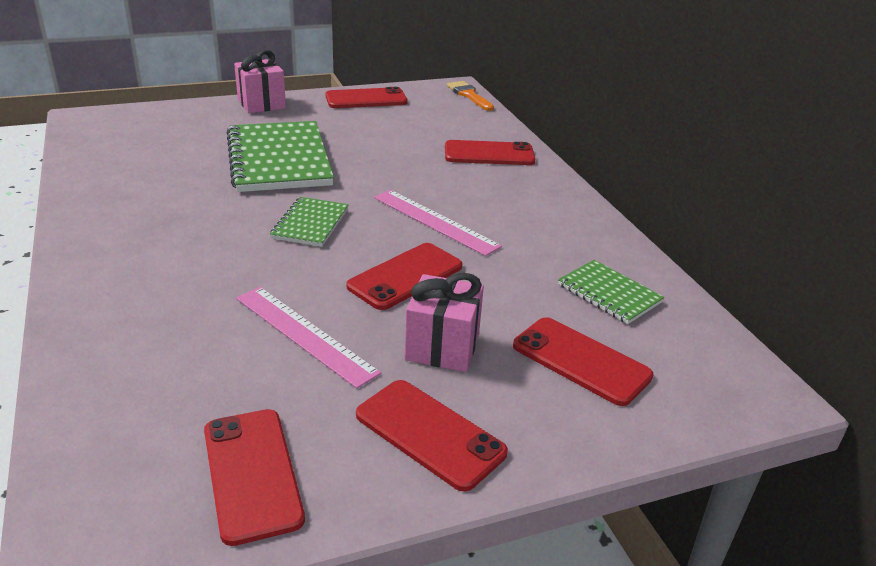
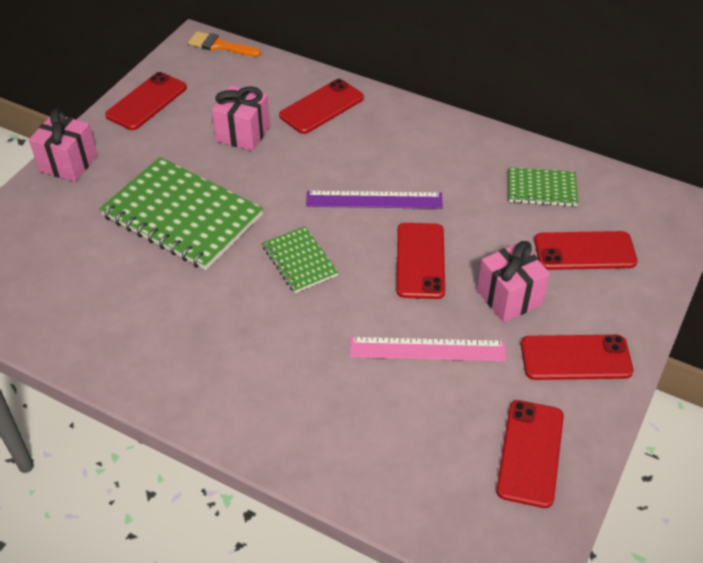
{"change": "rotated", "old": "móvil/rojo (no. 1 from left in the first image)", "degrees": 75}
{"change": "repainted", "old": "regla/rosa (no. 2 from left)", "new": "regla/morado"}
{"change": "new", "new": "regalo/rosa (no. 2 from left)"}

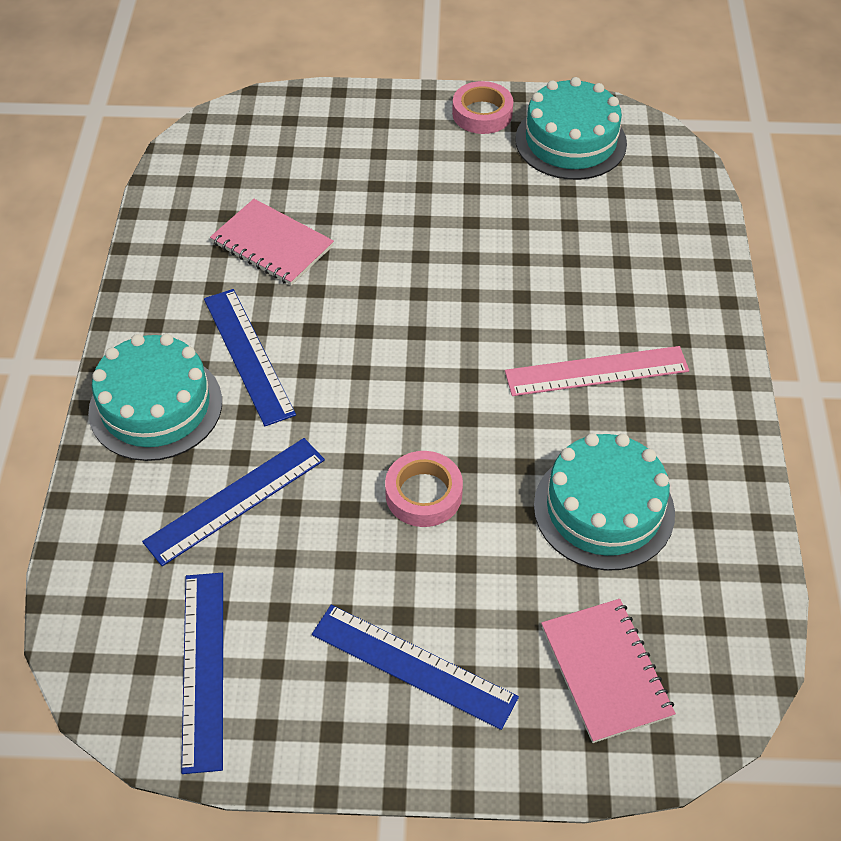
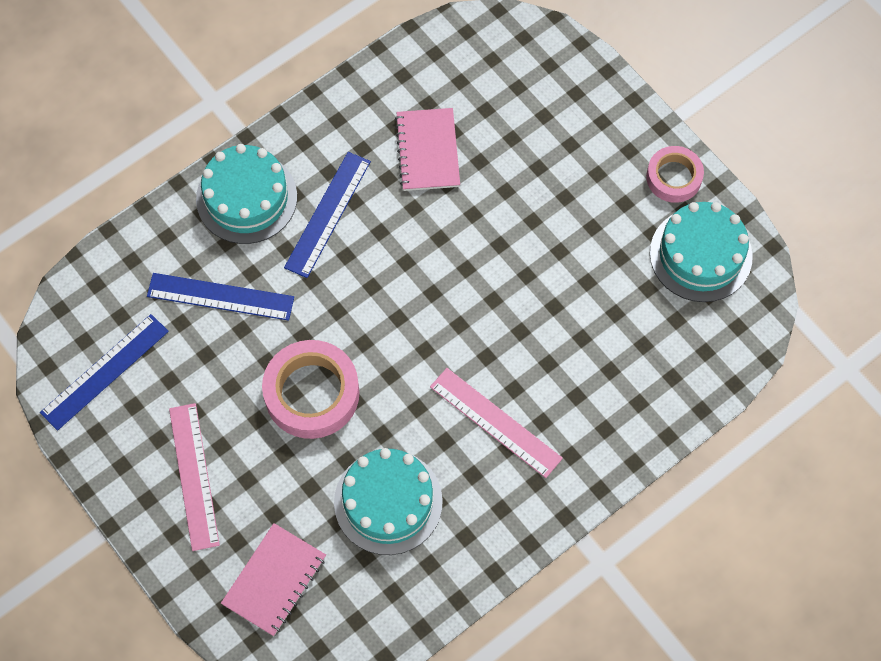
{"change": "repainted", "old": "regla/azul (no. 4 from left)", "new": "regla/rosa (no. 1 from left)"}
{"change": "scaled", "old": "cinta adhesiva/rosa (no. 1 from left)", "factor": 1.63}

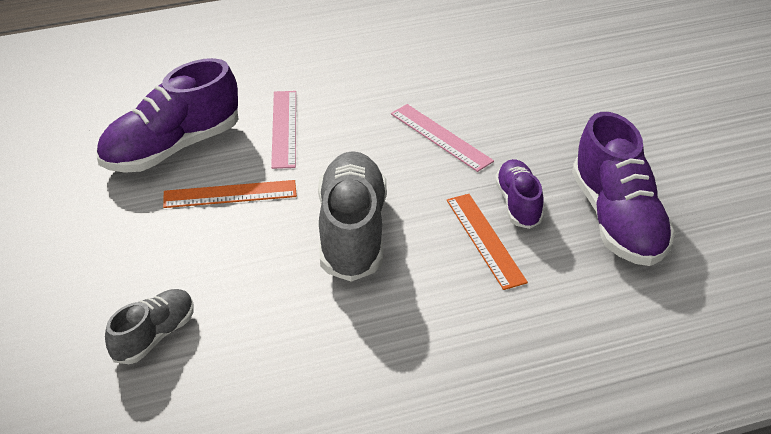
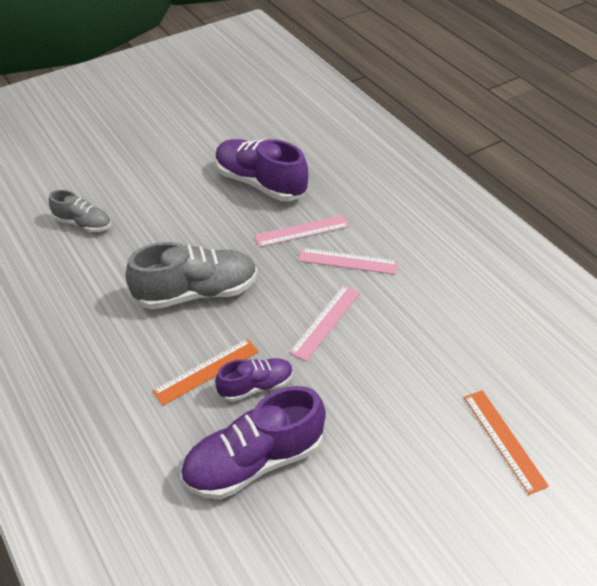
{"change": "shifted", "old": "regla/naranja (no. 1 from left in the first image)", "new": "regla/naranja (no. 2 from left)"}
{"change": "new", "new": "regla/rosa (no. 3 from left)"}

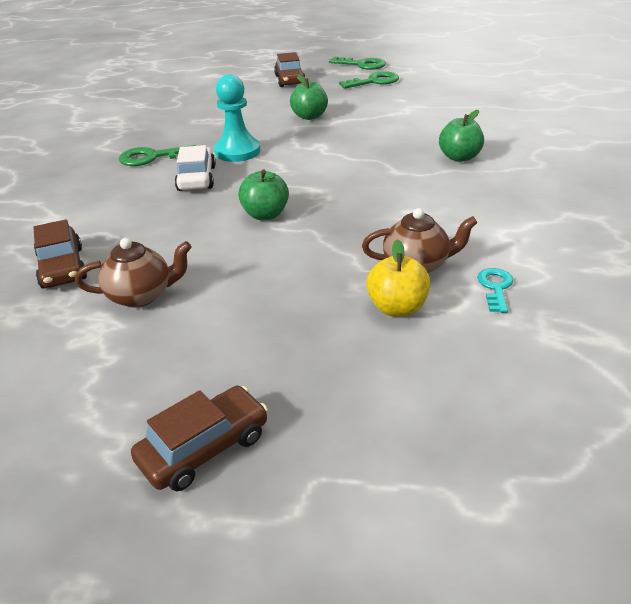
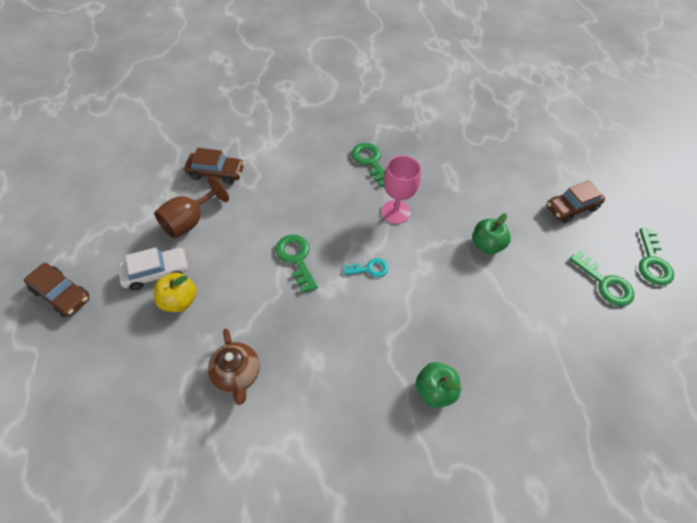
{"change": "rotated", "old": "coche/marrón (no. 1 from left in the first image)", "degrees": -135}
{"change": "swapped", "old": "tetera/marrón (no. 1 from left)", "new": "copa/marrón"}
{"change": "shifted", "old": "coche/blanco"}
{"change": "swapped", "old": "peón/turquesa", "new": "copa/rosa"}
{"change": "swapped", "old": "manzana/verde (no. 1 from left)", "new": "llave/verde (no. 1 from left)"}
{"change": "shifted", "old": "manzana/amarillo"}
{"change": "shifted", "old": "llave/turquesa"}

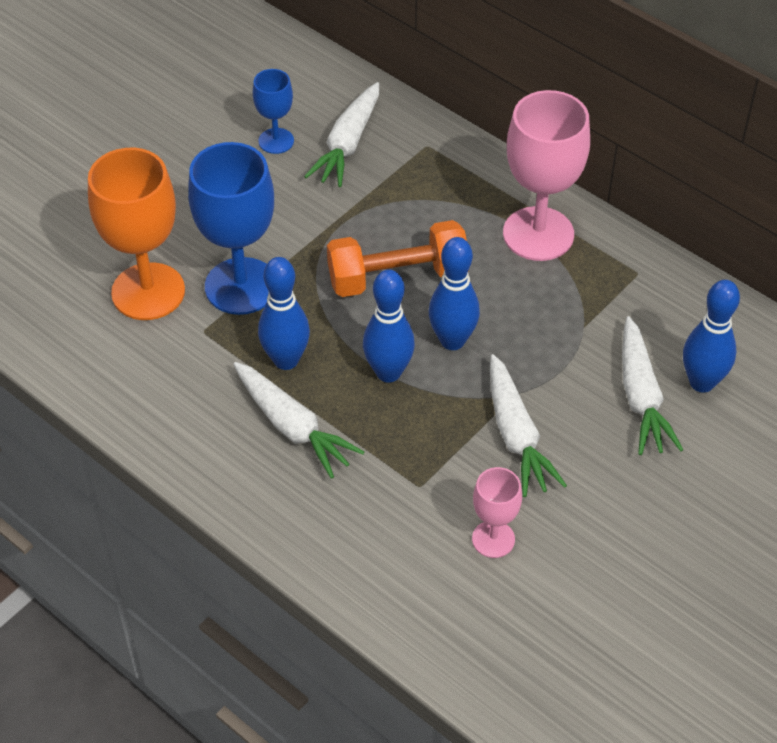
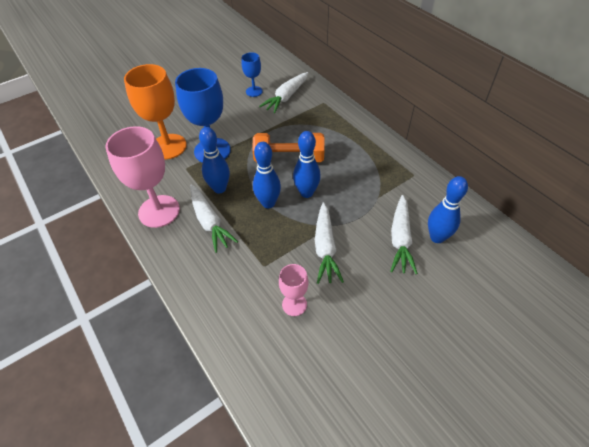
{"change": "shifted", "old": "copa/rosa (no. 2 from left in the first image)", "new": "copa/rosa (no. 1 from left)"}

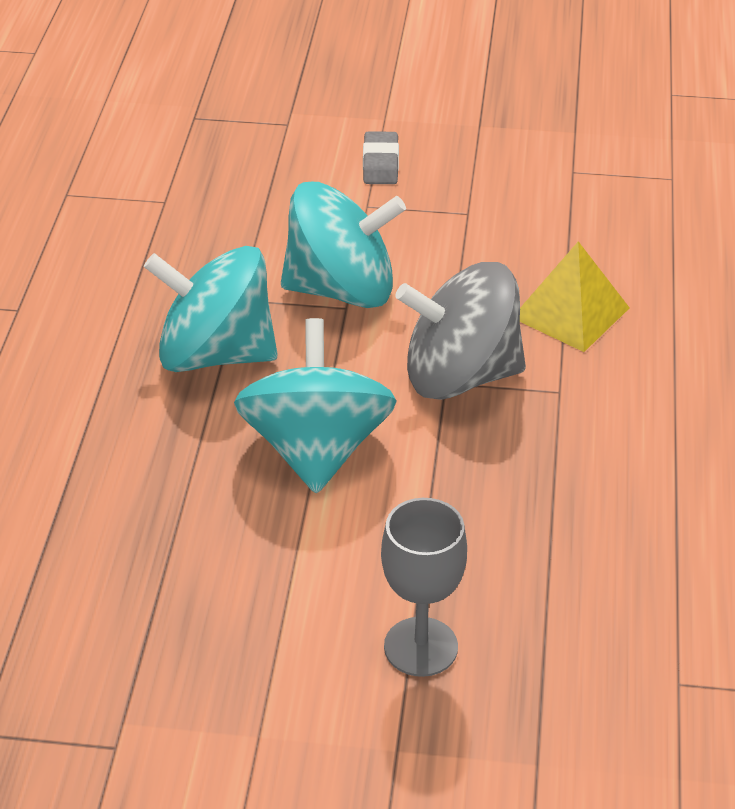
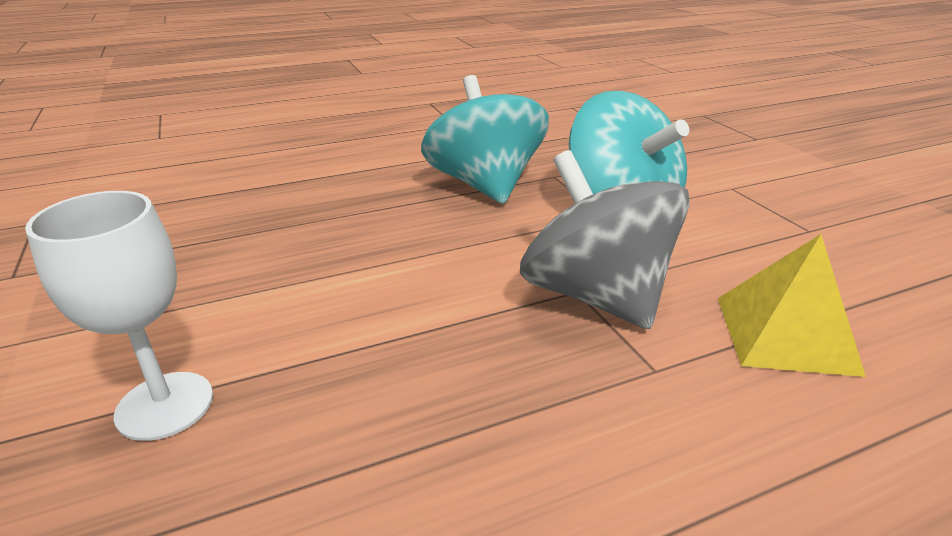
{"change": "gone", "old": "peonza/turquesa (no. 2 from left)"}
{"change": "gone", "old": "goma de borrar/gris"}
{"change": "repainted", "old": "copa/gris", "new": "copa/blanco"}

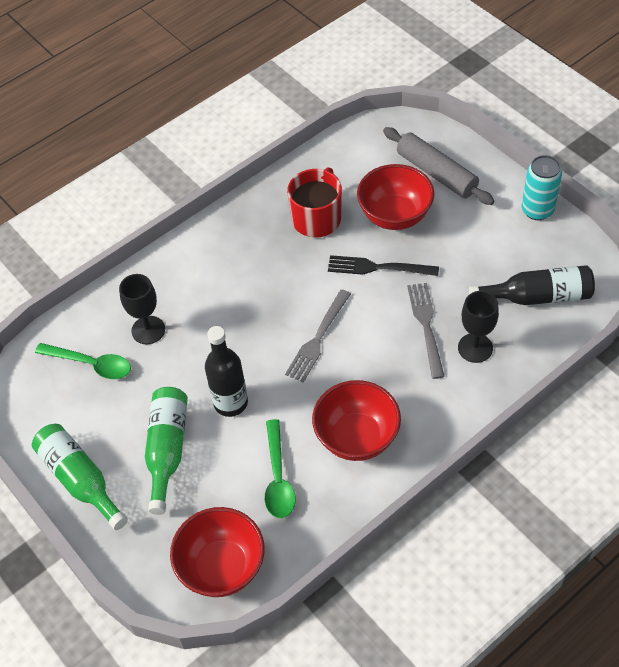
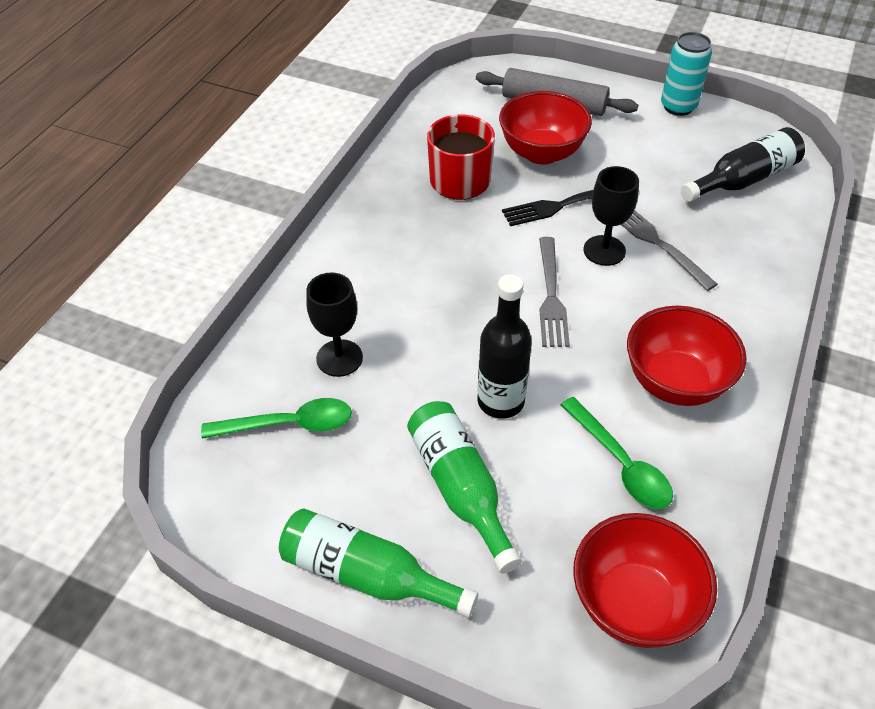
{"change": "shifted", "old": "copa/negro (no. 2 from left)"}

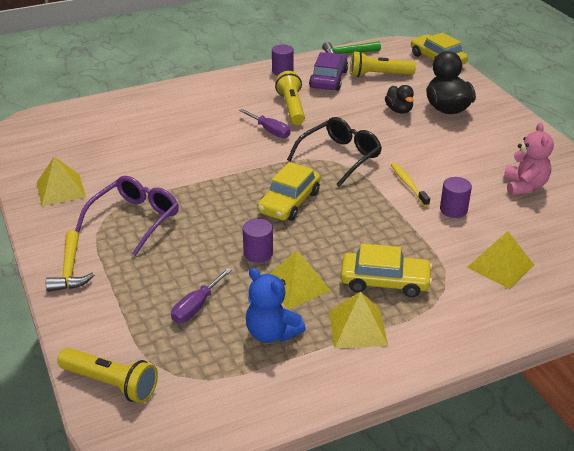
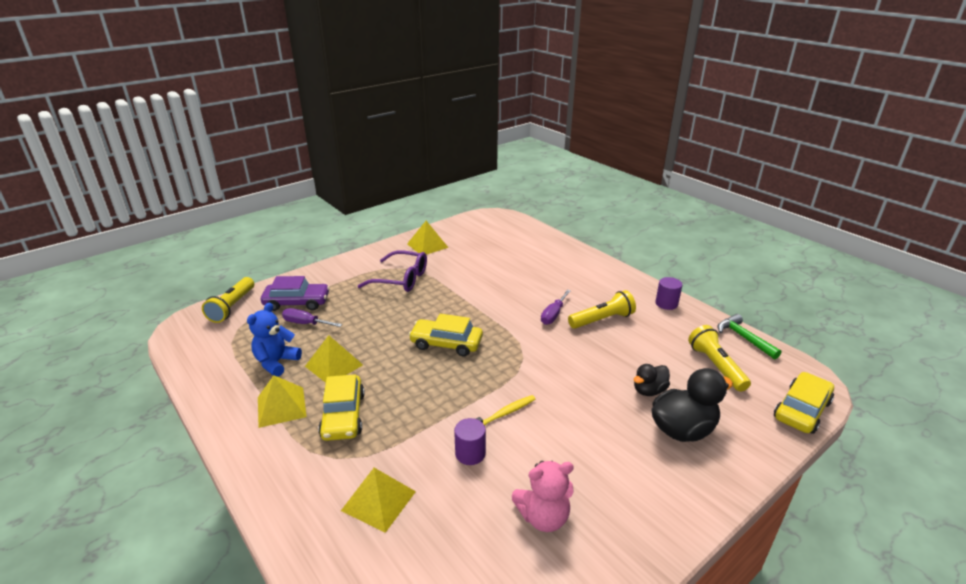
{"change": "gone", "old": "martillo/amarillo"}
{"change": "gone", "old": "cilindro/morado (no. 1 from left)"}
{"change": "gone", "old": "gafas/negro"}
{"change": "shifted", "old": "coche/morado"}

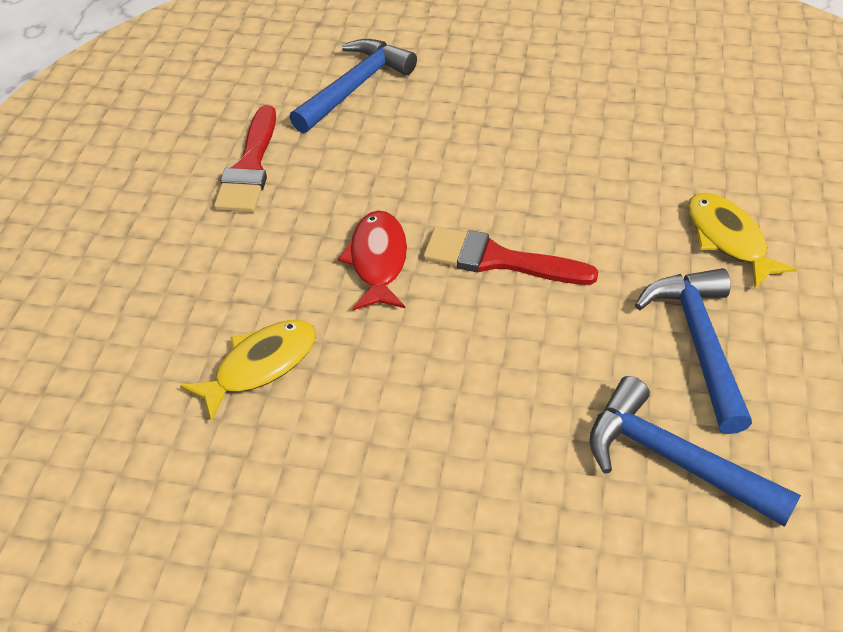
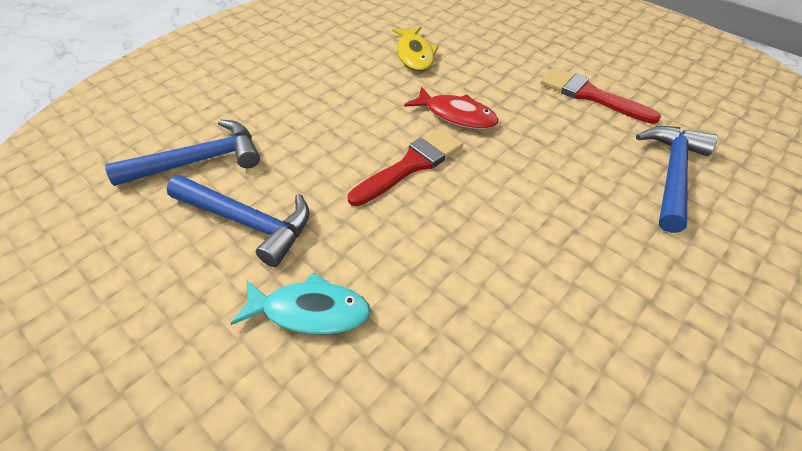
{"change": "rotated", "old": "martillo/azul (no. 1 from left in the first image)", "degrees": -135}
{"change": "repainted", "old": "pez/amarillo (no. 2 from left)", "new": "pez/turquesa"}

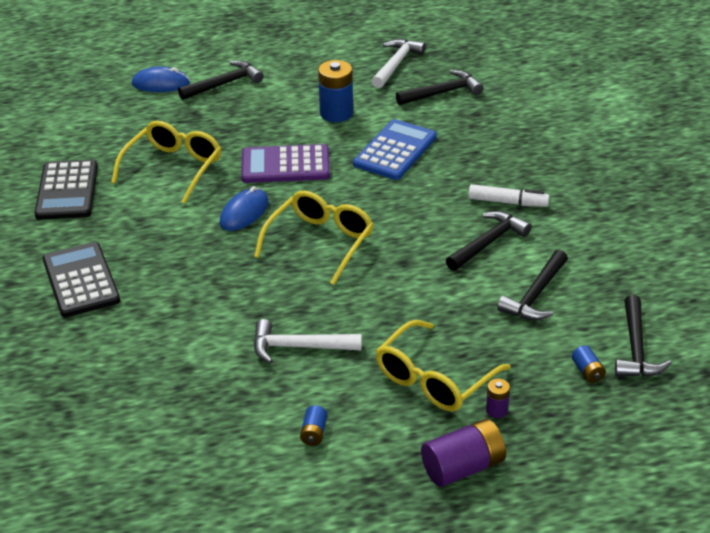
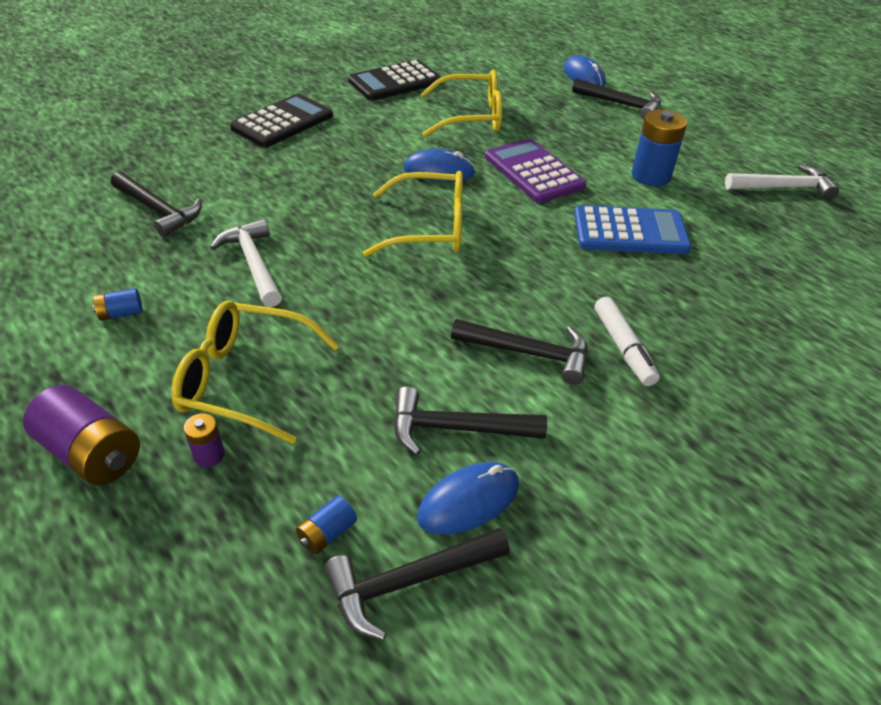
{"change": "shifted", "old": "martillo/negro (no. 2 from left in the first image)", "new": "martillo/negro (no. 1 from left)"}
{"change": "new", "new": "ratón/azul (no. 2 from left)"}

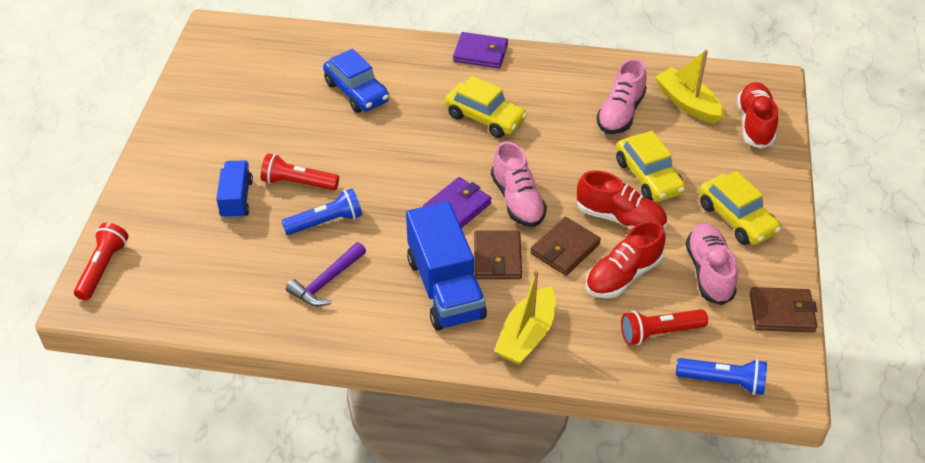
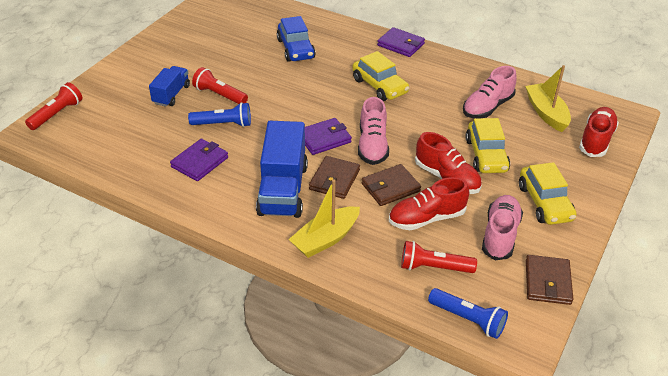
{"change": "swapped", "old": "martillo/morado", "new": "cartera/morado (no. 1 from left)"}
{"change": "rotated", "old": "cartera/marrón (no. 3 from left)", "degrees": 75}

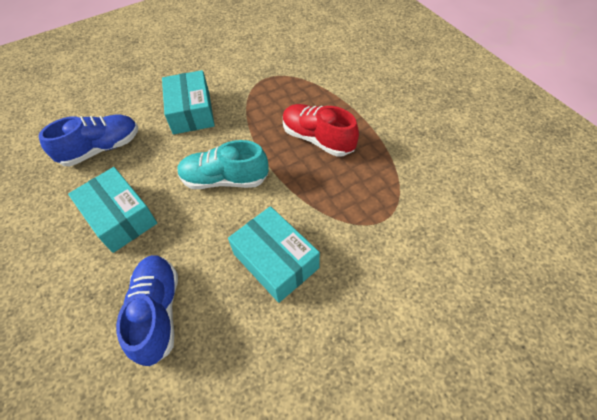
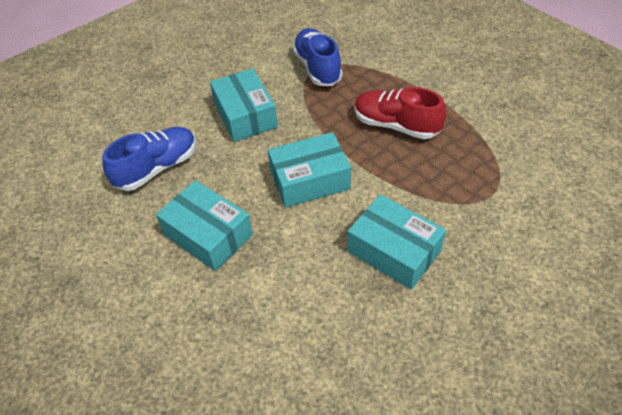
{"change": "shifted", "old": "zapato/azul (no. 2 from left)"}
{"change": "swapped", "old": "zapato/turquesa", "new": "caja/turquesa (no. 3 from left)"}

